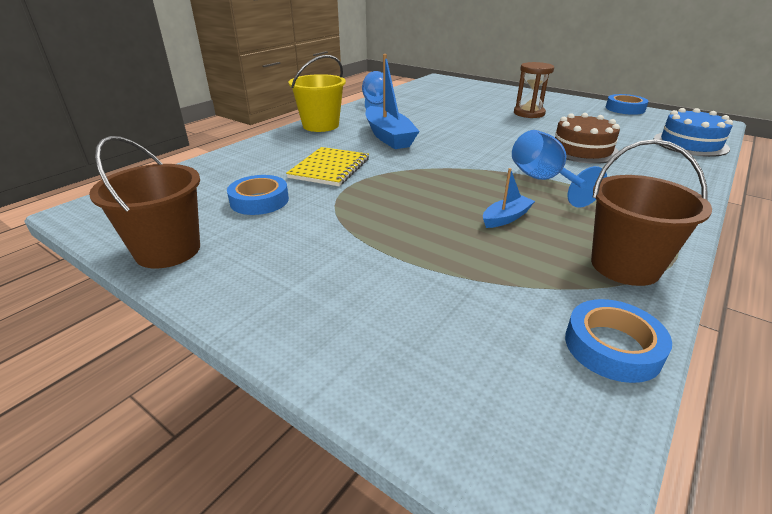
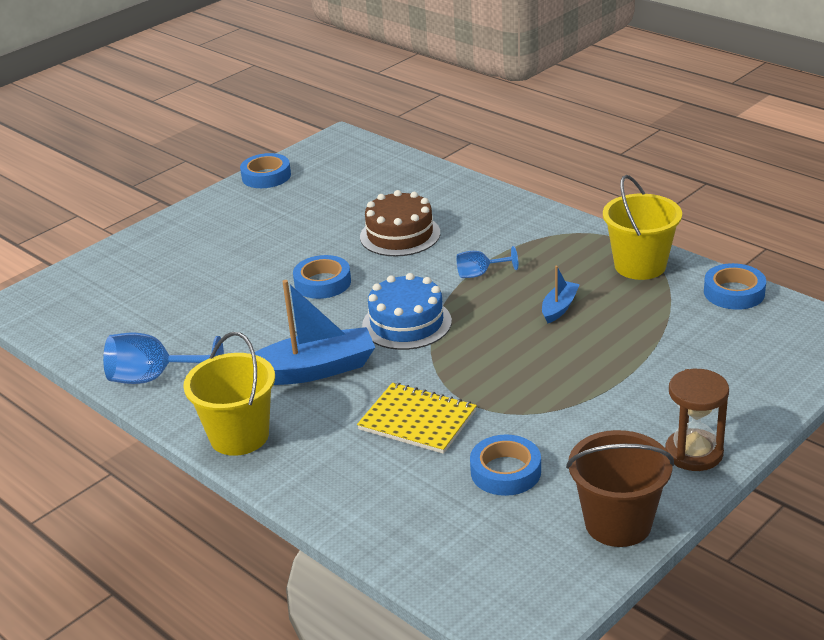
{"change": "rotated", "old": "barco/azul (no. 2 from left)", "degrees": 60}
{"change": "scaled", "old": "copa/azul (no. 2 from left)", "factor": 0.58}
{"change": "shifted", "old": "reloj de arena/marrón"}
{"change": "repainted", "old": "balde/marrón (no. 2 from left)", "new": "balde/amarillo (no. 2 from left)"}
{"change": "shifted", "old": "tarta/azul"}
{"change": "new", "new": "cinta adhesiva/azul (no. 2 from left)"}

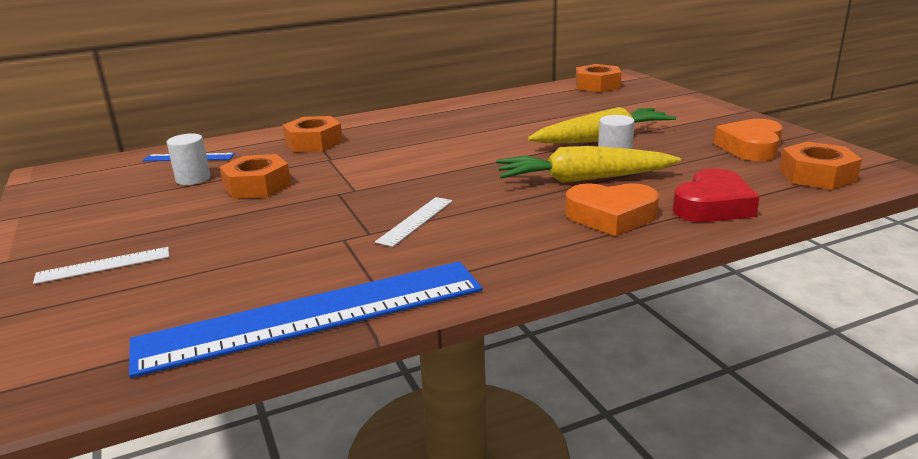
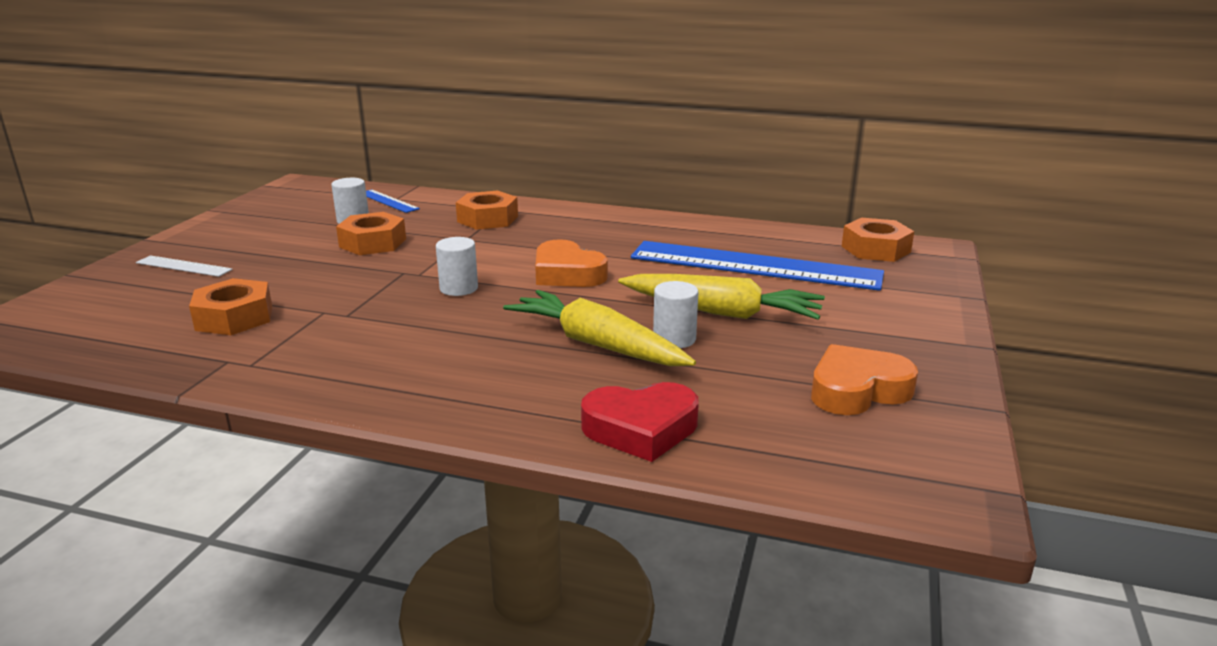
{"change": "shifted", "old": "regla/azul (no. 2 from left)"}
{"change": "gone", "old": "regla/blanco (no. 2 from left)"}
{"change": "shifted", "old": "corazón/naranja (no. 1 from left)"}
{"change": "shifted", "old": "tuerca/naranja (no. 4 from left in the first image)", "new": "tuerca/naranja (no. 1 from left)"}
{"change": "new", "new": "cilindro/blanco (no. 2 from left)"}

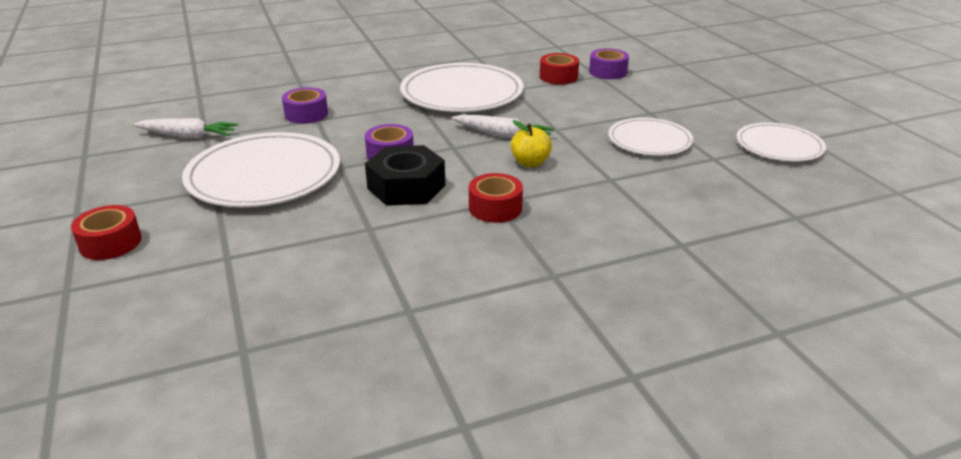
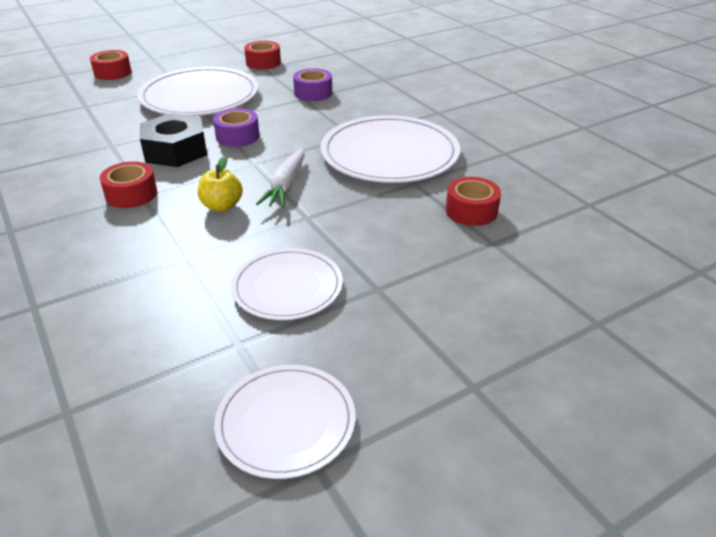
{"change": "swapped", "old": "zanahoria/blanco (no. 1 from left)", "new": "cinta adhesiva/rojo (no. 3 from left)"}
{"change": "gone", "old": "cinta adhesiva/morado (no. 3 from left)"}

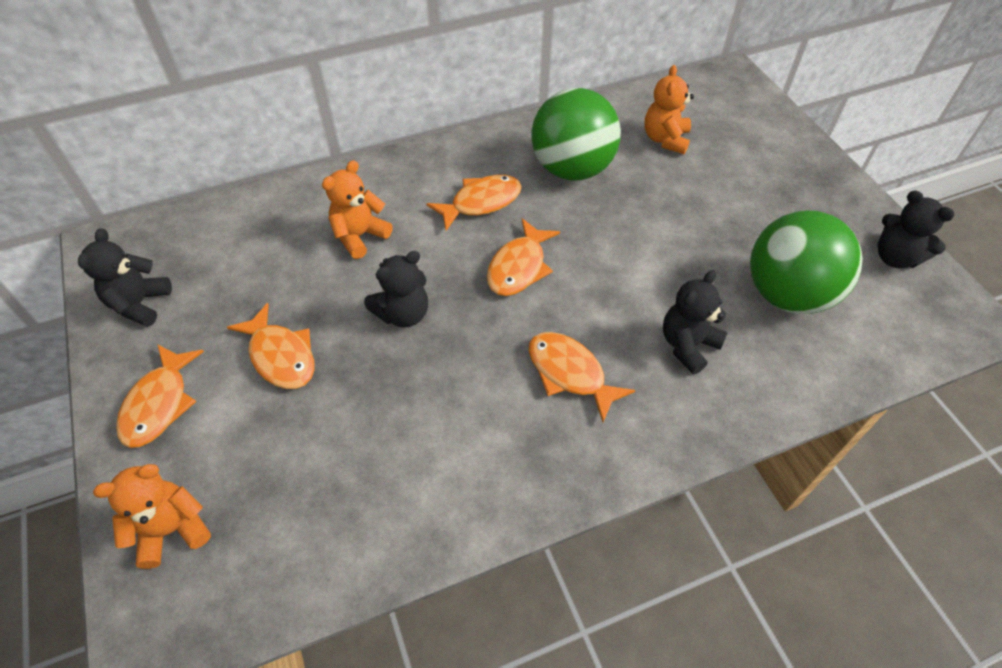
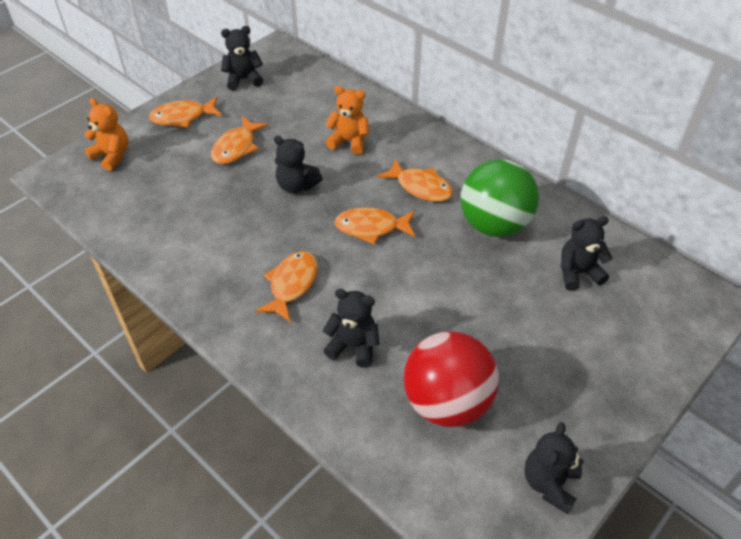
{"change": "repainted", "old": "osito/naranja (no. 3 from left)", "new": "osito/negro (no. 5 from left)"}
{"change": "repainted", "old": "pelota/verde (no. 2 from left)", "new": "pelota/rojo"}

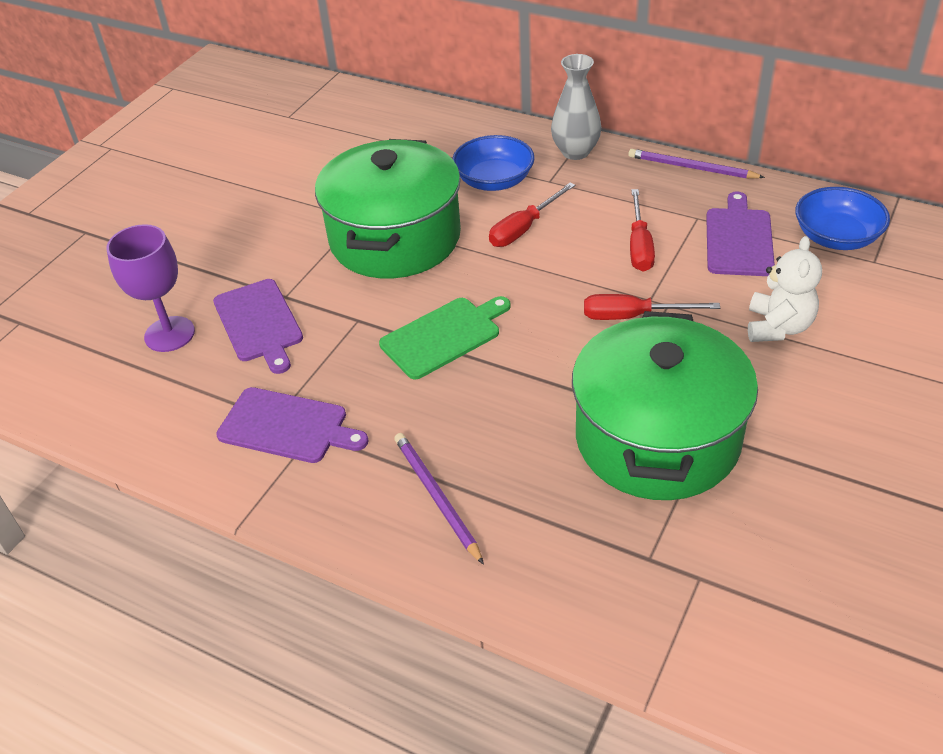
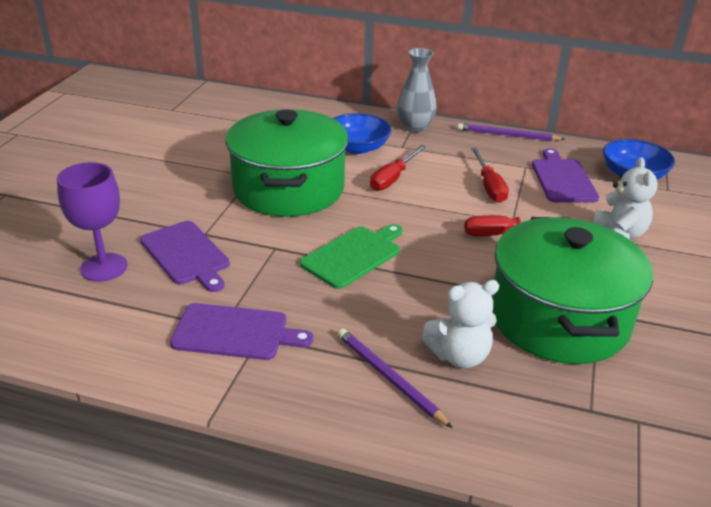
{"change": "new", "new": "osito/blanco (no. 1 from left)"}

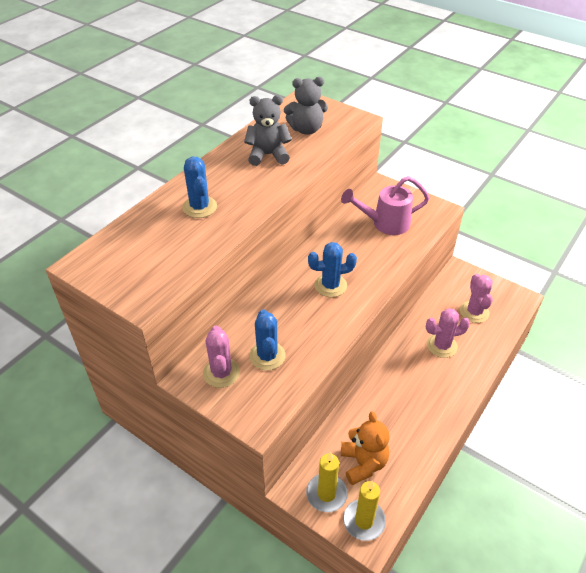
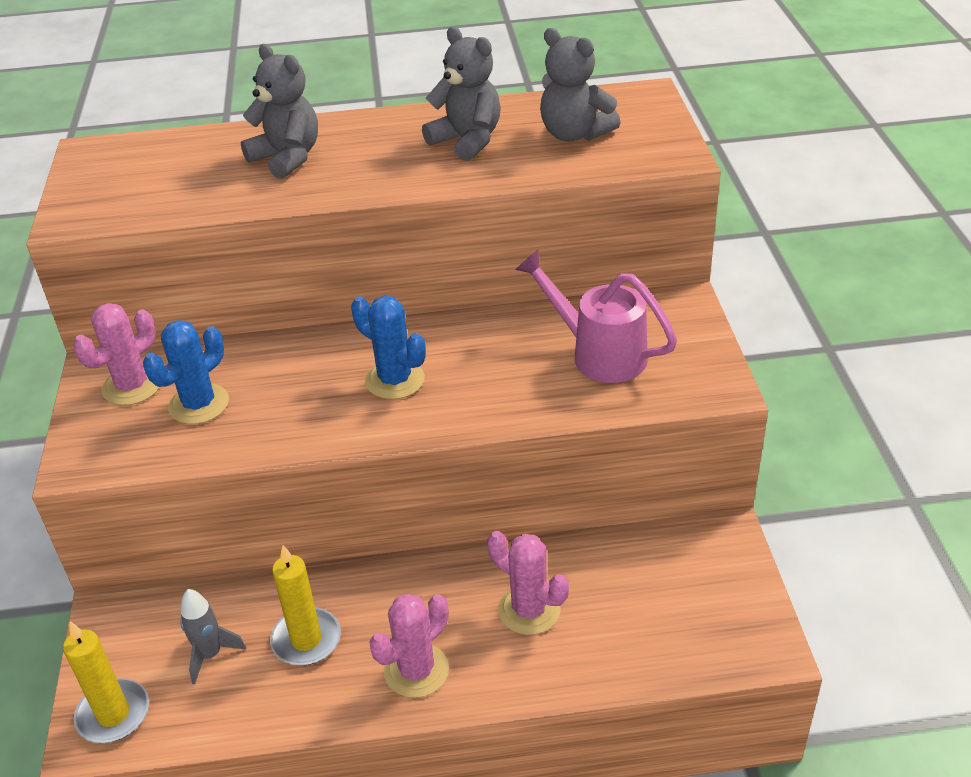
{"change": "swapped", "old": "cactus/azul (no. 1 from left)", "new": "osito/gris (no. 1 from left)"}
{"change": "shifted", "old": "vela/amarillo (no. 1 from left in the first image)", "new": "vela/amarillo (no. 2 from left)"}
{"change": "swapped", "old": "osito/naranja", "new": "cohete/gris"}
{"change": "shifted", "old": "cactus/rosa (no. 3 from left in the first image)", "new": "cactus/rosa (no. 2 from left)"}

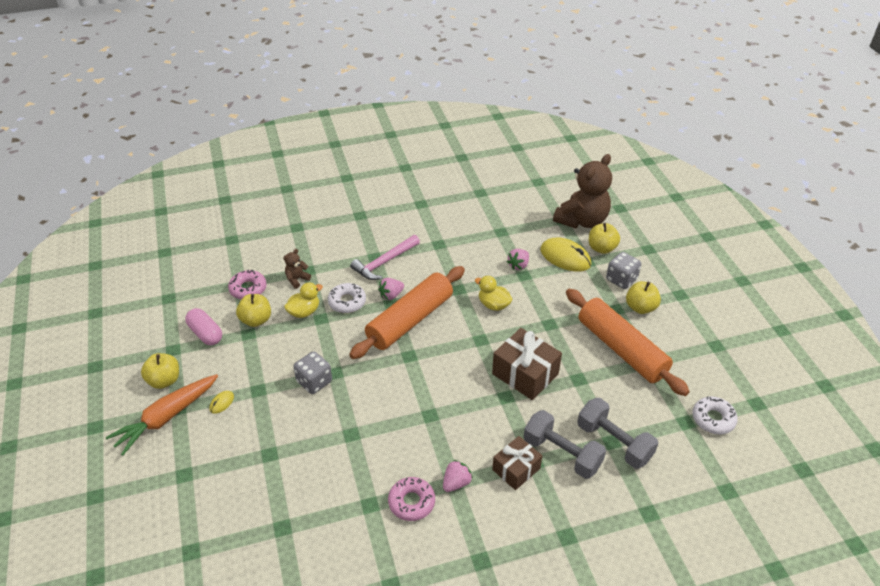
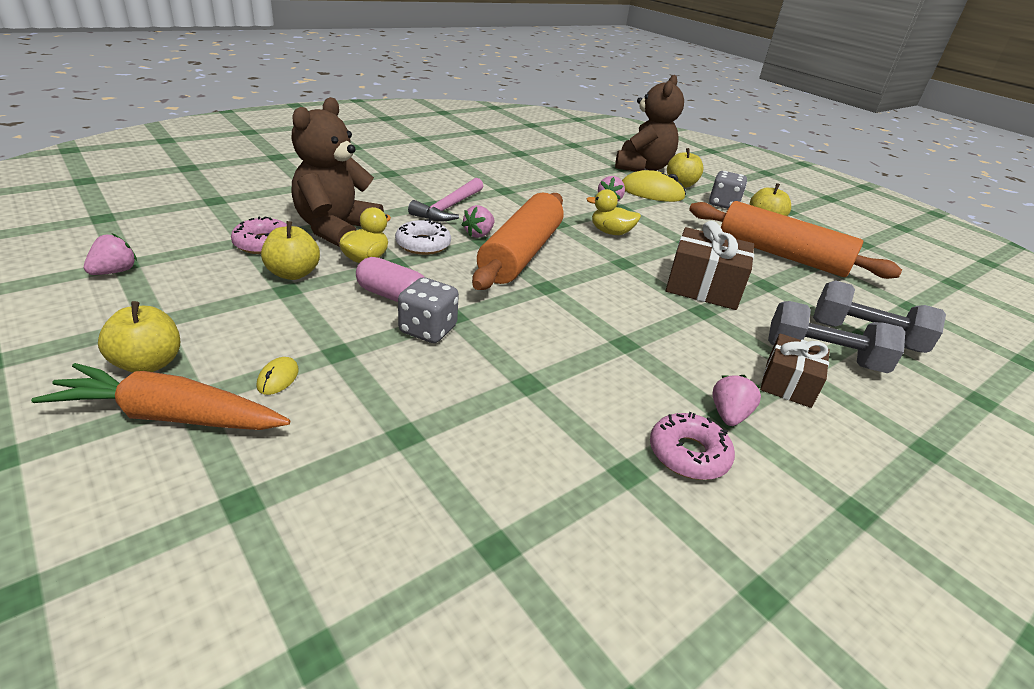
{"change": "rotated", "old": "zanahoria/naranja", "degrees": 75}
{"change": "shifted", "old": "cápsula/rosa"}
{"change": "scaled", "old": "osito/marrón (no. 1 from left)", "factor": 2.36}
{"change": "gone", "old": "rosquilla/blanco (no. 2 from left)"}
{"change": "new", "new": "fresa/rosa (no. 1 from left)"}

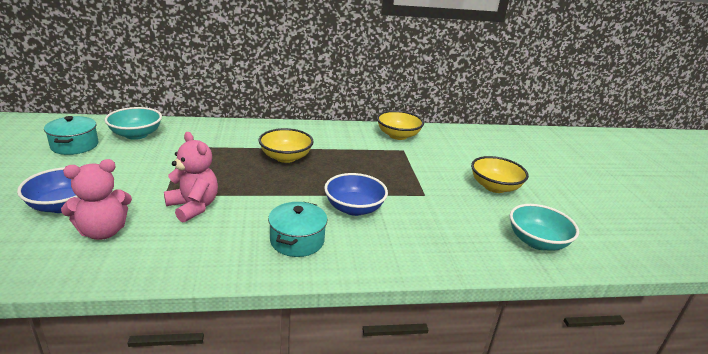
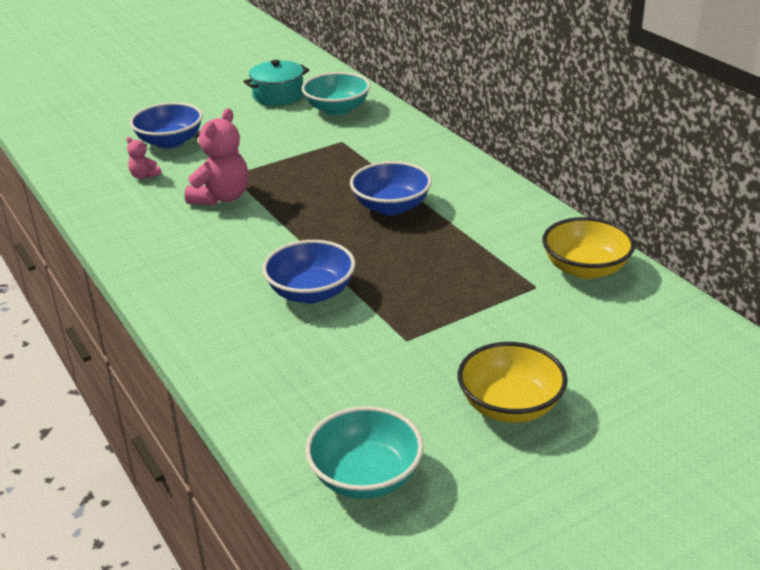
{"change": "scaled", "old": "osito/rosa (no. 1 from left)", "factor": 0.49}
{"change": "repainted", "old": "cuenco/amarillo (no. 1 from left)", "new": "cuenco/azul (no. 3 from left)"}
{"change": "gone", "old": "olla/turquesa (no. 2 from left)"}

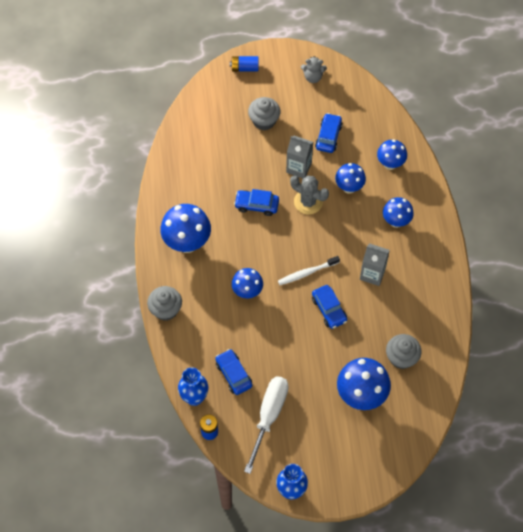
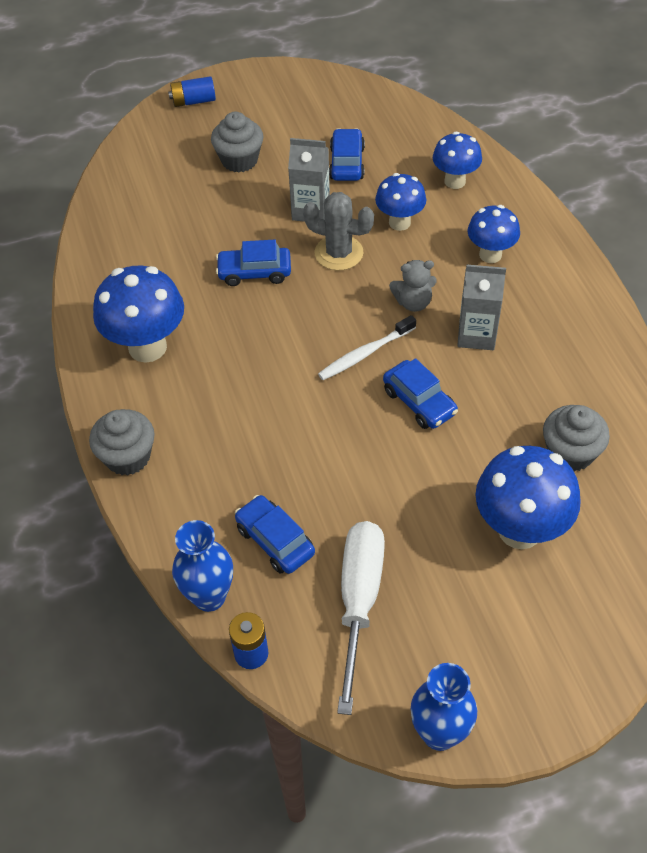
{"change": "gone", "old": "seta/azul (no. 2 from left)"}
{"change": "shifted", "old": "osito/gris"}

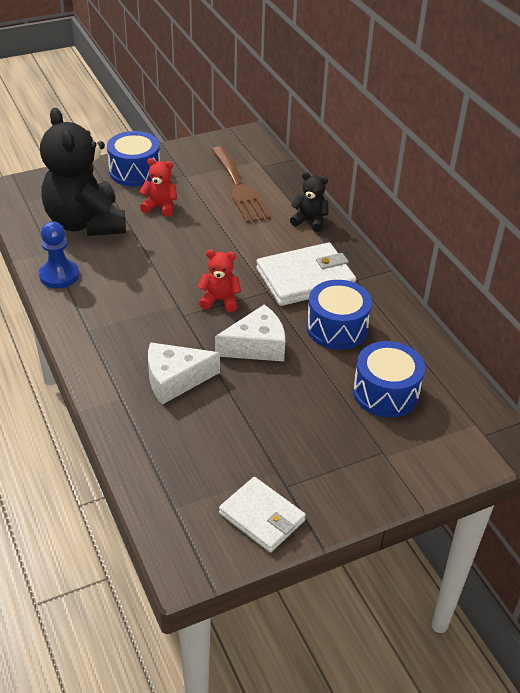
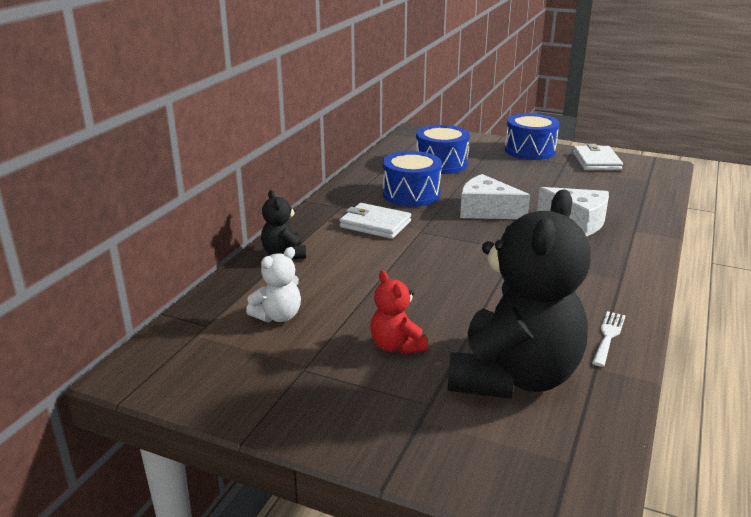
{"change": "swapped", "old": "peón/azul", "new": "tenedor/blanco"}
{"change": "shifted", "old": "tambor/azul (no. 1 from left in the first image)", "new": "tambor/azul (no. 3 from left)"}
{"change": "gone", "old": "osito/rojo (no. 2 from left)"}
{"change": "swapped", "old": "tenedor/marrón", "new": "osito/blanco"}
{"change": "scaled", "old": "cartera/blanco (no. 2 from left in the first image)", "factor": 0.66}

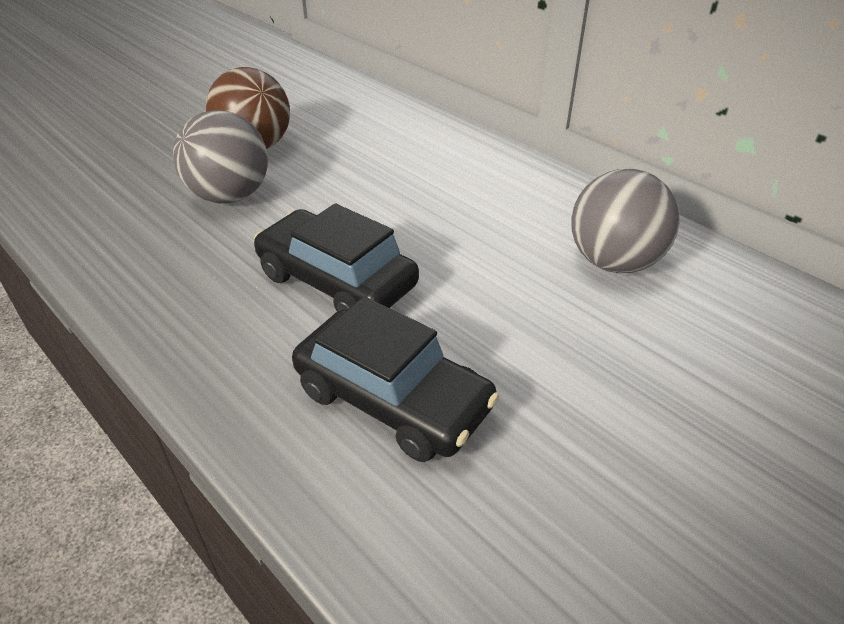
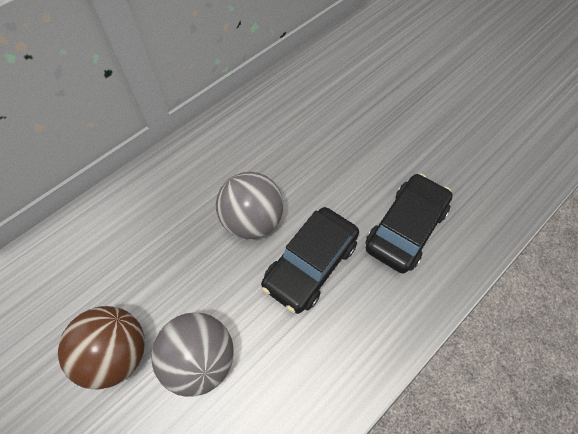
{"change": "shifted", "old": "pelota/gris (no. 2 from left)"}

